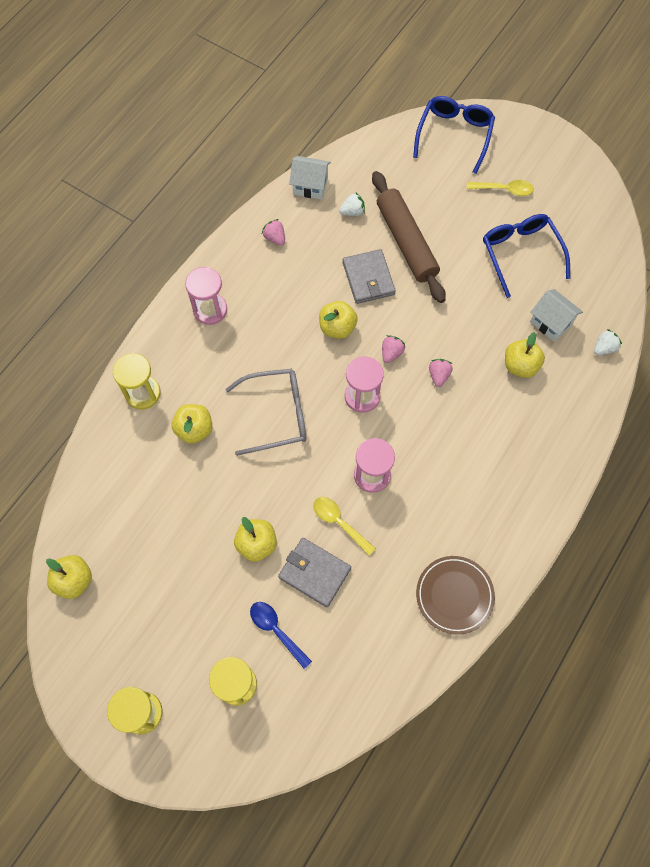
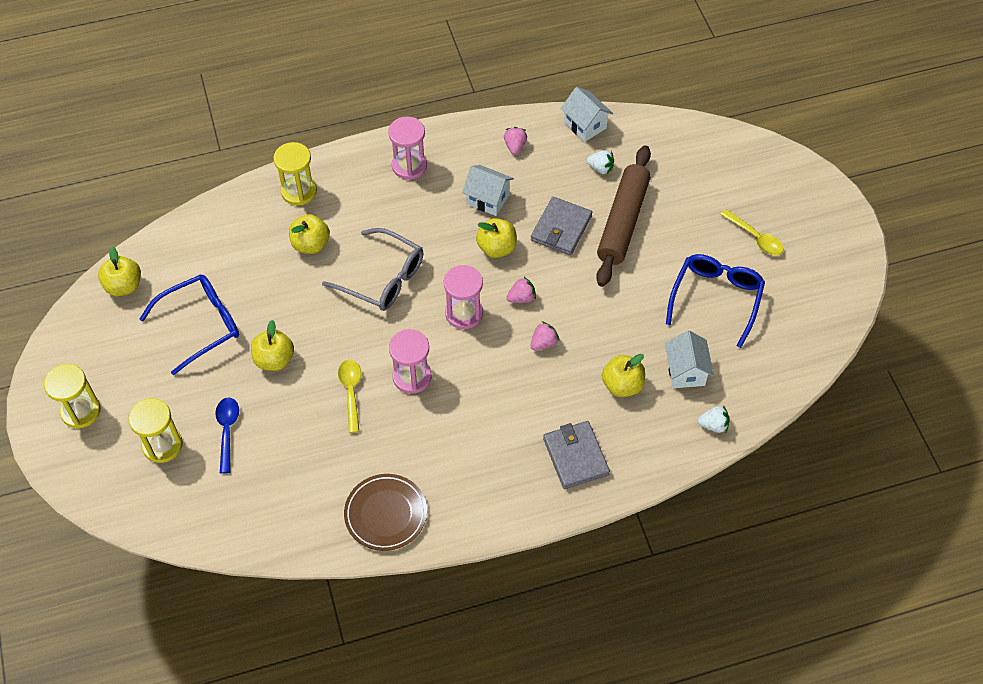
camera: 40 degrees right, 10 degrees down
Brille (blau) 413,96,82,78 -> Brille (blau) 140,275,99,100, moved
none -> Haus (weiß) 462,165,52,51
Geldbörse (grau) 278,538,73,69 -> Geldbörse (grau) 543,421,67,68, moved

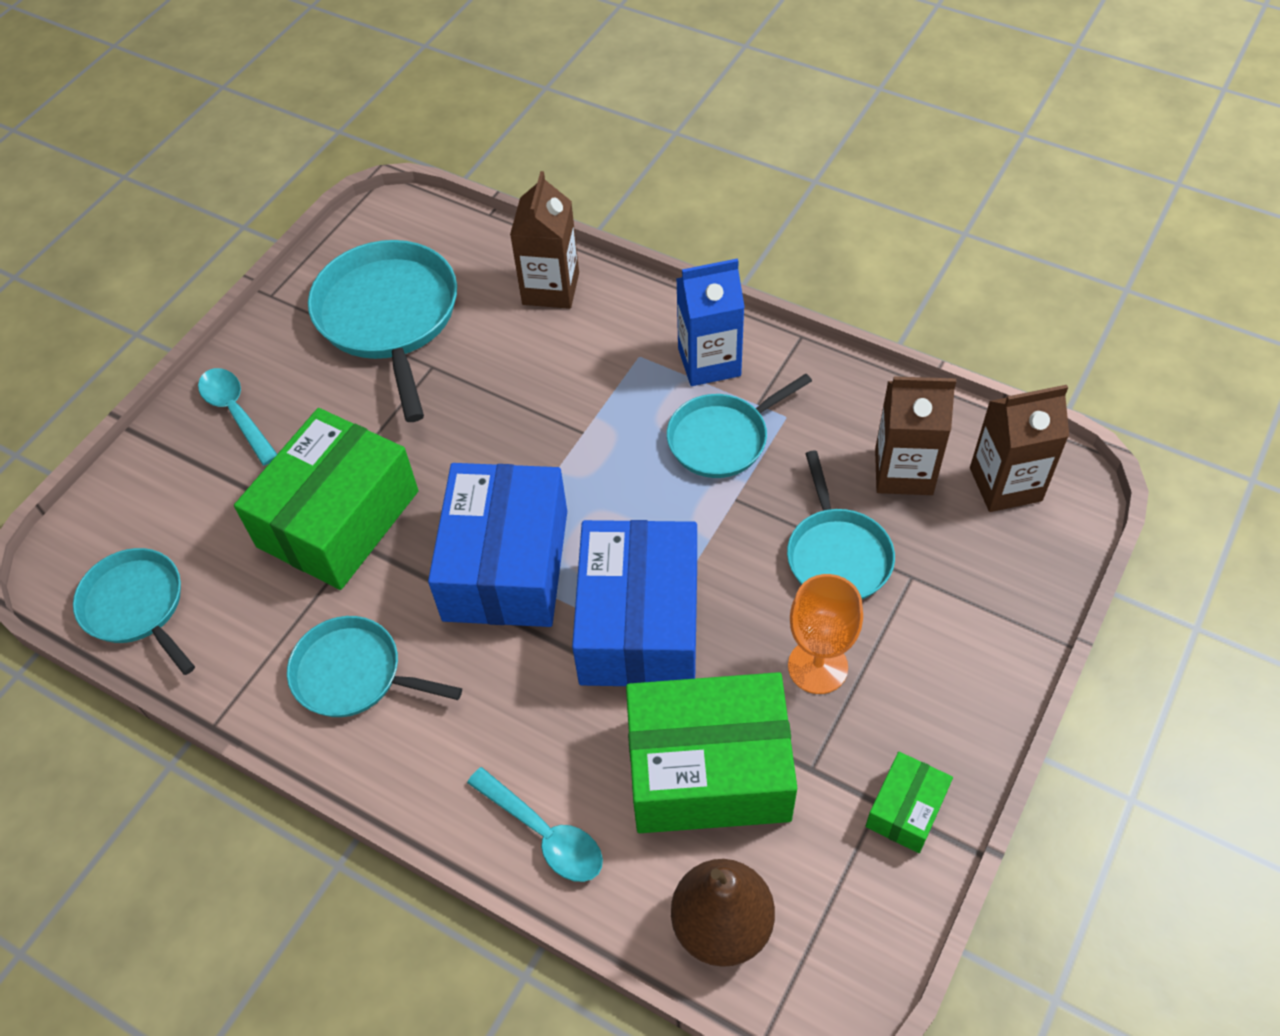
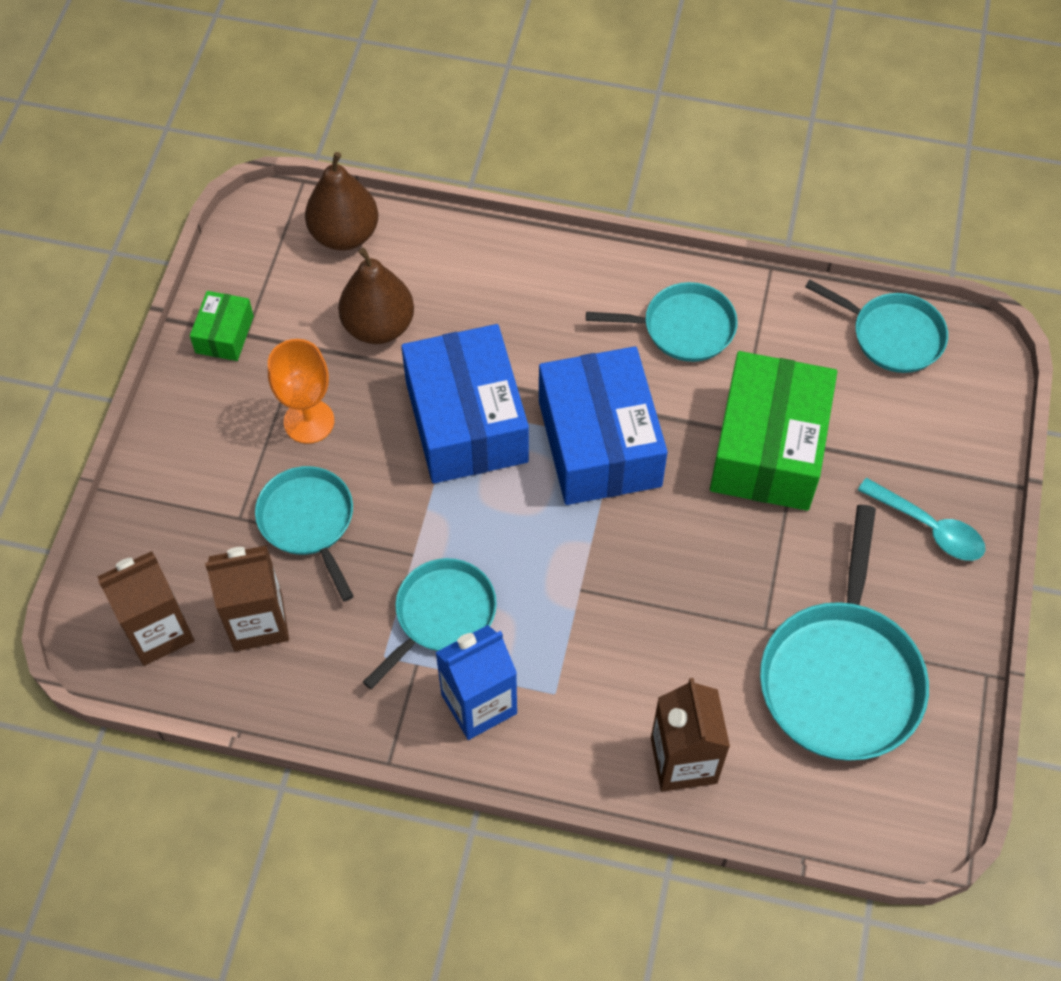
camera: 160 degrees right, 5 degrees up
Schachtel (grün) 626,672,171,161 -> Birne (braun) 338,248,76,96
Pfanne (türkis) 308,240,149,182 -> Pfanne (türkis) 760,505,169,255, 45 degrees clockwise
Löffel (türkis) 467,767,136,115 -> none

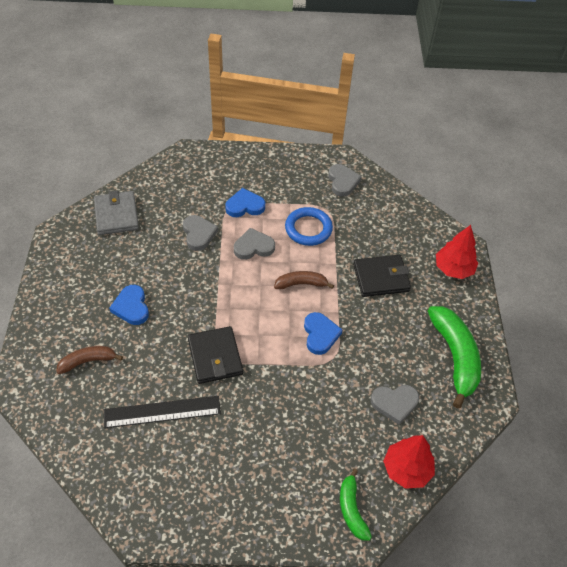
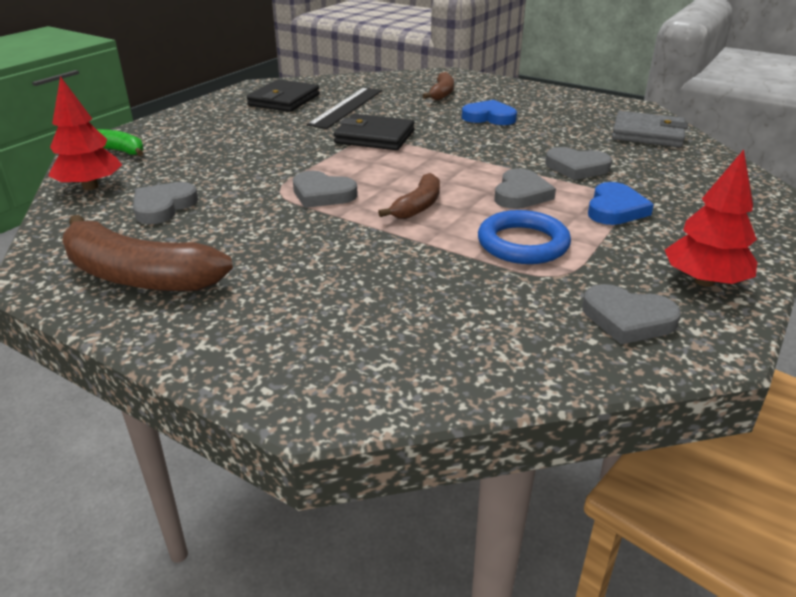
camera: 125 degrees right, 20 degrees down
Banane (grün) 428,306,53,103 -> Banane (braun) 63,214,170,77
Geldbörse (schwarz) 353,255,58,42 -> Geldbörse (schwarz) 246,79,74,33, moved
Herz (blau) 304,312,38,43 -> Herz (grau) 293,171,65,37
Baum (rot) 436,225,42,54 -> Baum (rot) 665,150,92,137, moved

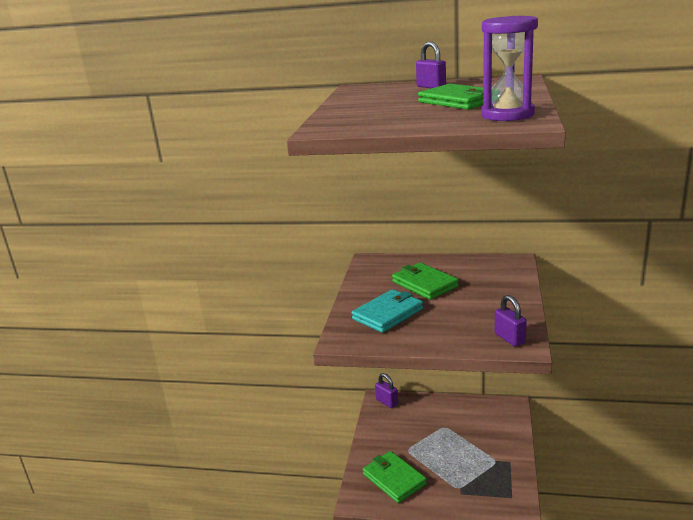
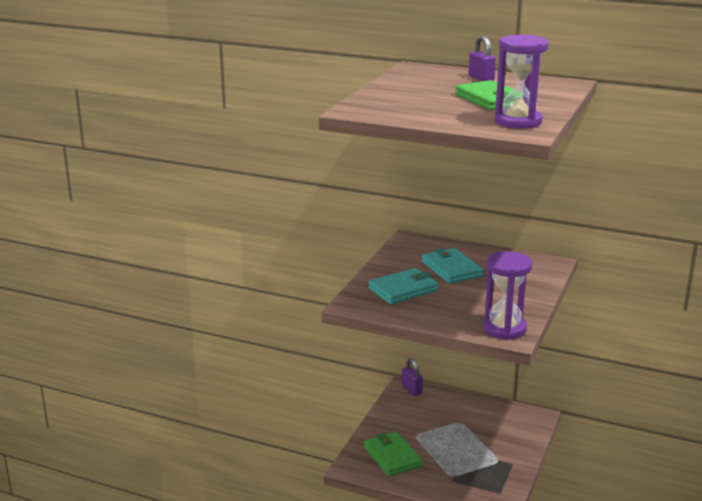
camera: 10 degrees right, 0 degrees up
Geldbörse (grün) 392,263,67,37 -> Geldbörse (türkis) 422,248,62,36
Vorhängeschloss (lila) 495,295,32,52 -> Sanduhr (lila) 483,251,49,89

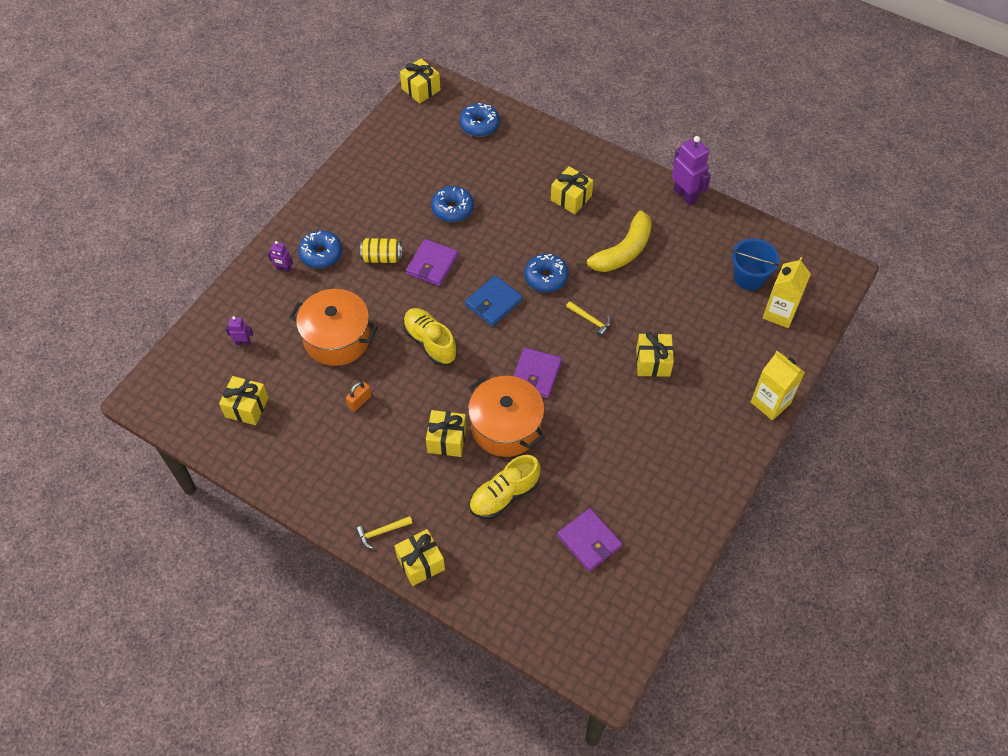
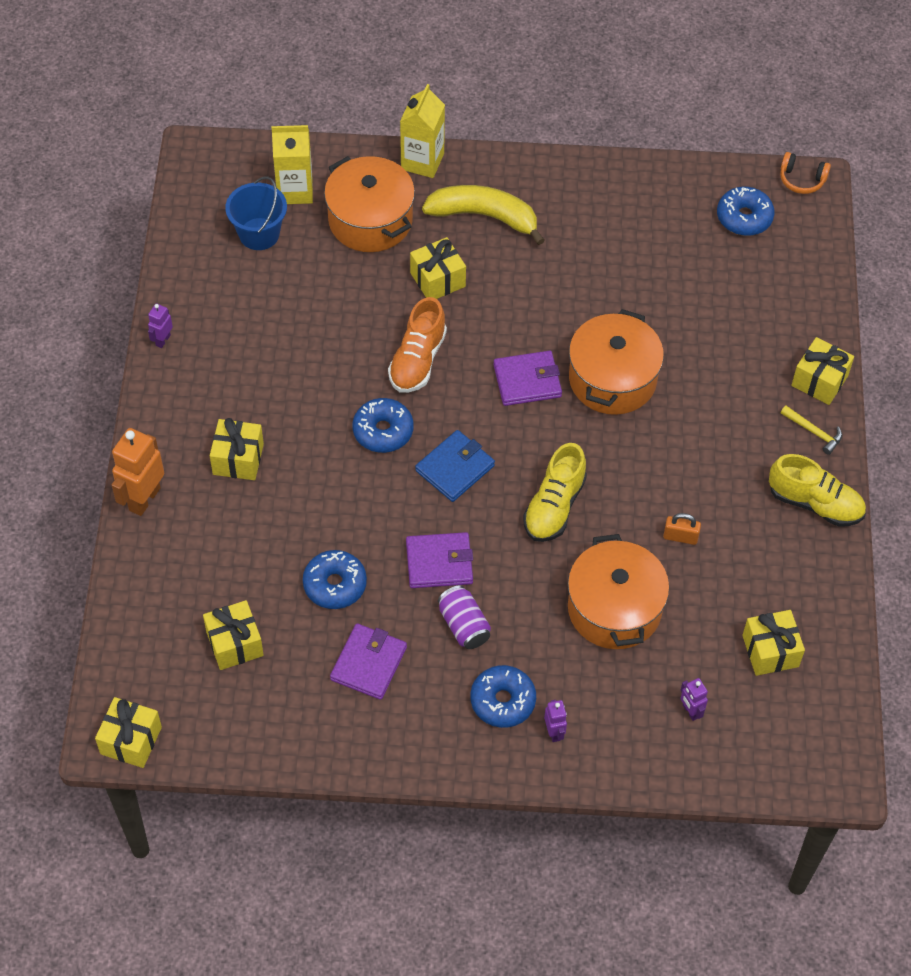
camera: 120 degrees left, 0 degrees up
none -> Roboter (orange) 112,428,52,88
Roboter (lila) 672,136,39,69 -> Roboter (lila) 148,304,25,44, x0.51
Geschenk (gelb) 426,410,40,47 -> Geschenk (gelb) 203,600,61,70, moved
none -> Kochtopf (orange) 324,156,91,96
Geldbörse (lila) 557,508,65,64 -> Geldbörse (lila) 330,623,77,77, moved
Hammer (gelb) 566,301,45,36 -> Schuh (orange) 388,297,59,96
Geldbörse (blau) 465,275,58,51 -> Geldbörse (blau) 415,430,80,72, 60 degrees counterclockwise
Banane (gelb) 576,211,76,61 -> Banane (gelb) 422,185,123,60, moved
Dose (gelb) 360,238,42,25 -> Dose (lila) 438,585,53,64
Donut (blau) 459,103,41,34 -> Donut (blau) 717,187,58,49, moved
Schuh (gelb) 469,455,71,64 -> Schuh (gelb) 769,454,97,73, moved
none -> Kopfhörer (orange) 780,152,51,42

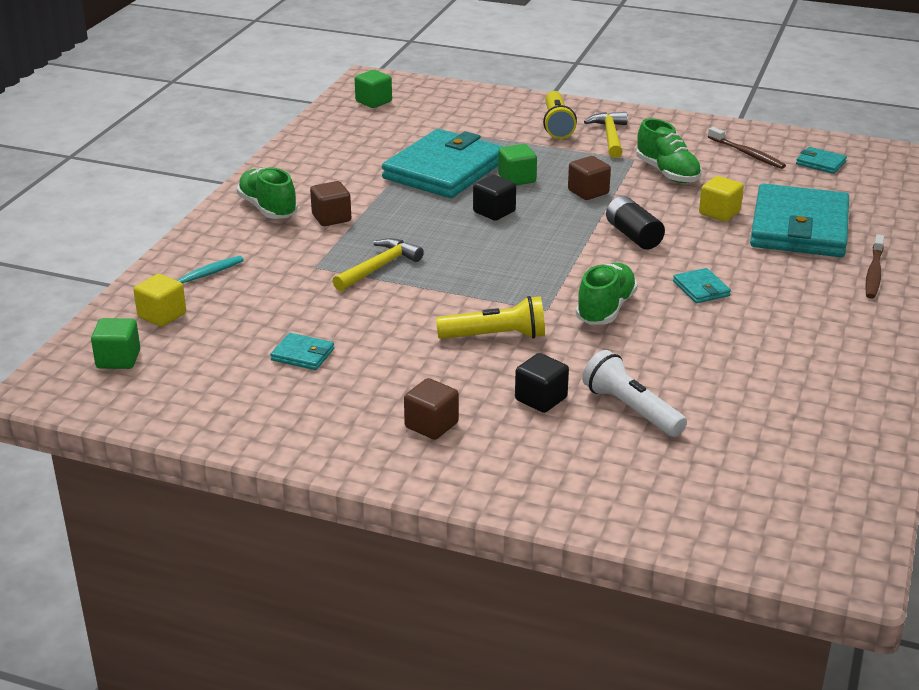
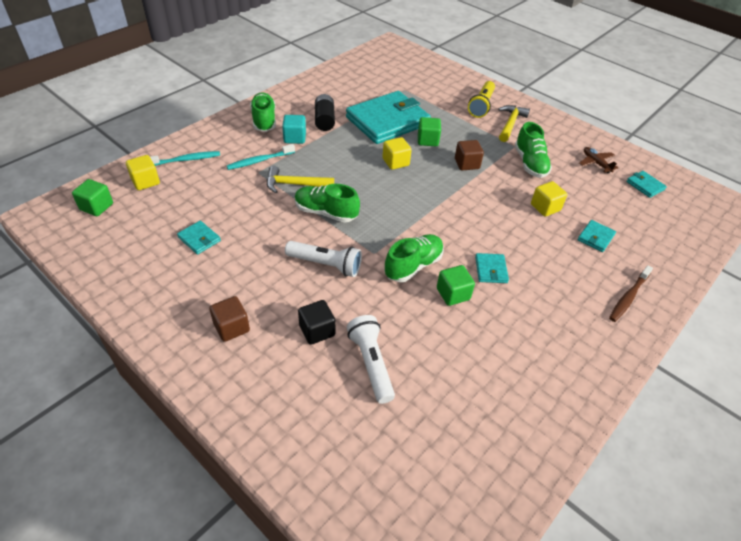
camera: 20 degrees right, 15 degrees up
none -> Zahnbürste (türkis) 227,144,68,26
Hammer (gelb) 333,238,91,53 -> Hammer (gelb) 267,166,67,27, 150 degrees counterclockwise
Kubus (braun) 310,181,41,45 -> Kubus (türkis) 282,115,24,29
Taschenlampe (gelb) 436,296,109,43 -> Taschenlampe (weiß) 285,241,77,36
none -> Schuh (grün) 295,184,65,39
Batterie (schwarz) 606,196,59,53 -> Batterie (schwarz) 315,94,20,37, moved
Kubus (schwarz) 473,175,43,46 -> Kubus (gelb) 382,137,30,33
Kubus (grün) 355,70,37,38 -> Kubus (grün) 437,265,38,41, moved
Geldbörse (türkis) 750,183,99,74 -> Geldbörse (türkis) 577,220,39,32, x0.41
Zahnbürste (braun) 708,127,78,42 -> Flugzeug (braun) 579,147,39,27

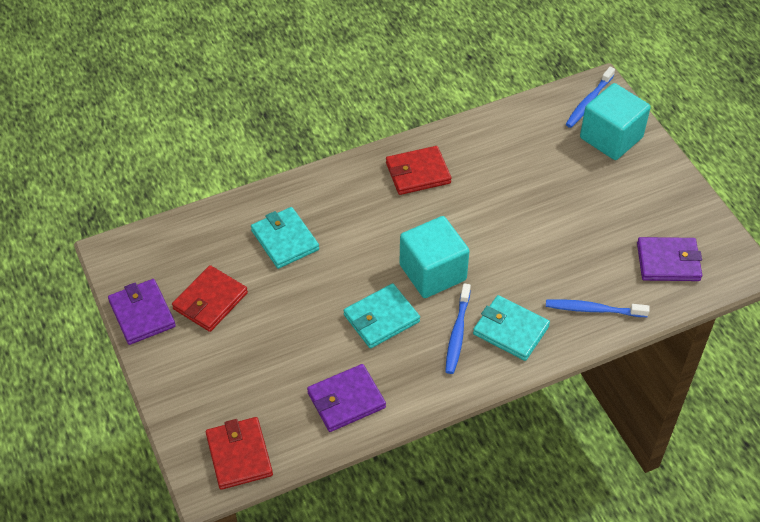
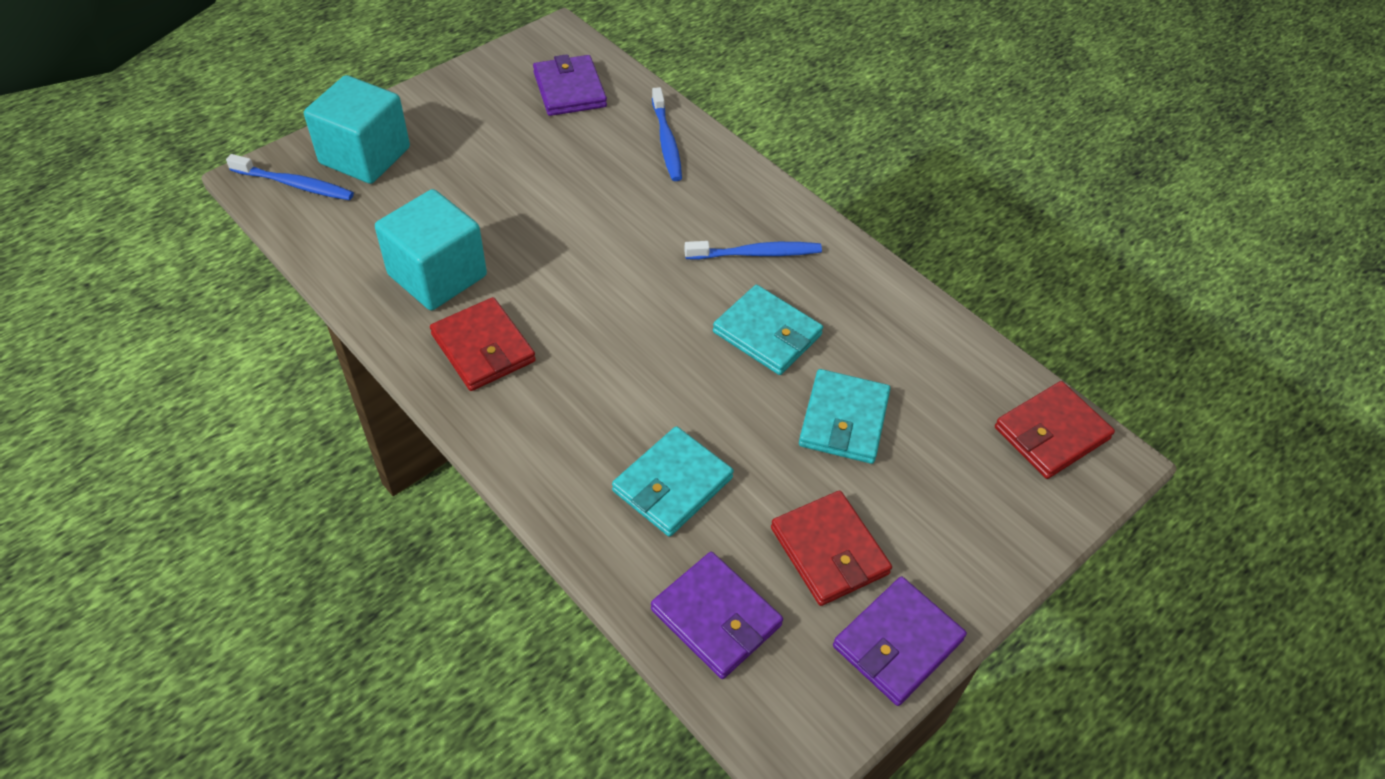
camera: 110 degrees left, 0 degrees up
Kubus (türkis) 399,216,70,82 -> Kubus (türkis) 375,189,112,121, moved
Geldbörse (lila) 307,364,79,68 -> Geldbörse (lila) 651,552,132,127, moved
Geldbörse (rot) 172,265,76,67 -> Geldbörse (rot) 771,491,121,115, 45 degrees clockwise
Geldbörse (türkis) 473,295,77,66 -> Geldbörse (türkis) 799,369,91,95, moved

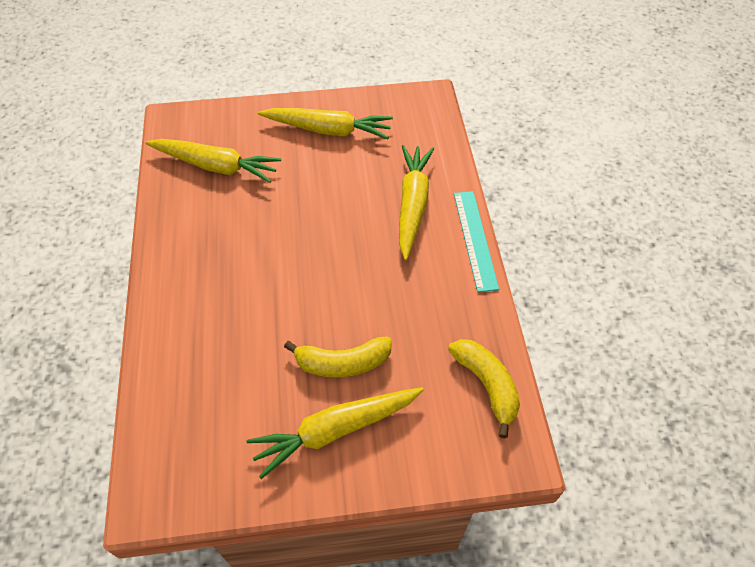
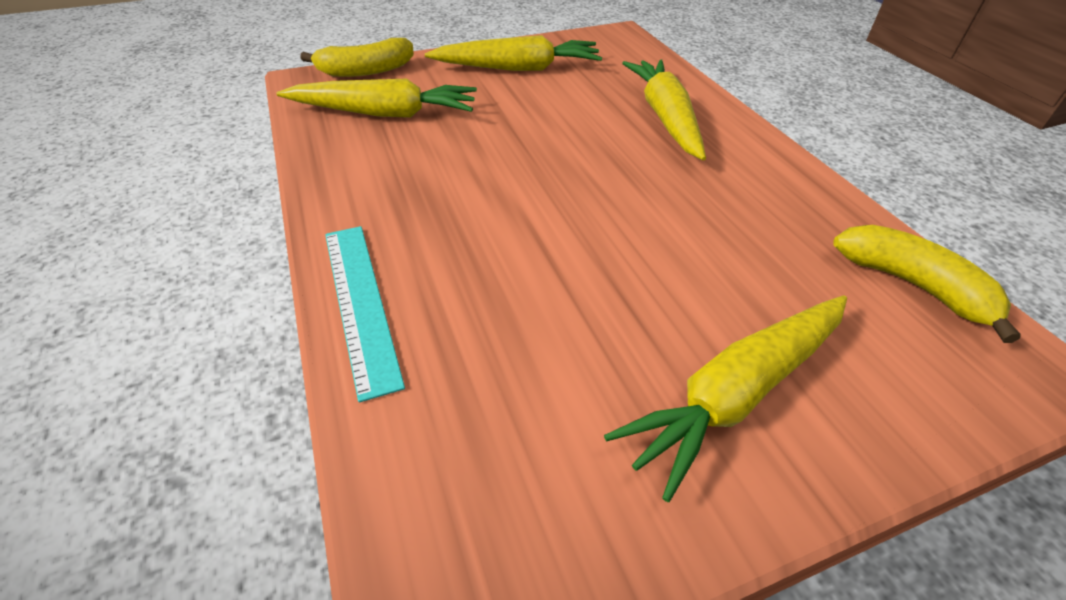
camera: 15 degrees left, 10 degrees down
Banane (gelb) 284,337,108,40 -> Banane (gelb) 300,38,114,39, moved
Lineal (türkis) 454,191,45,101 -> Lineal (türkis) 325,226,80,176, moved

